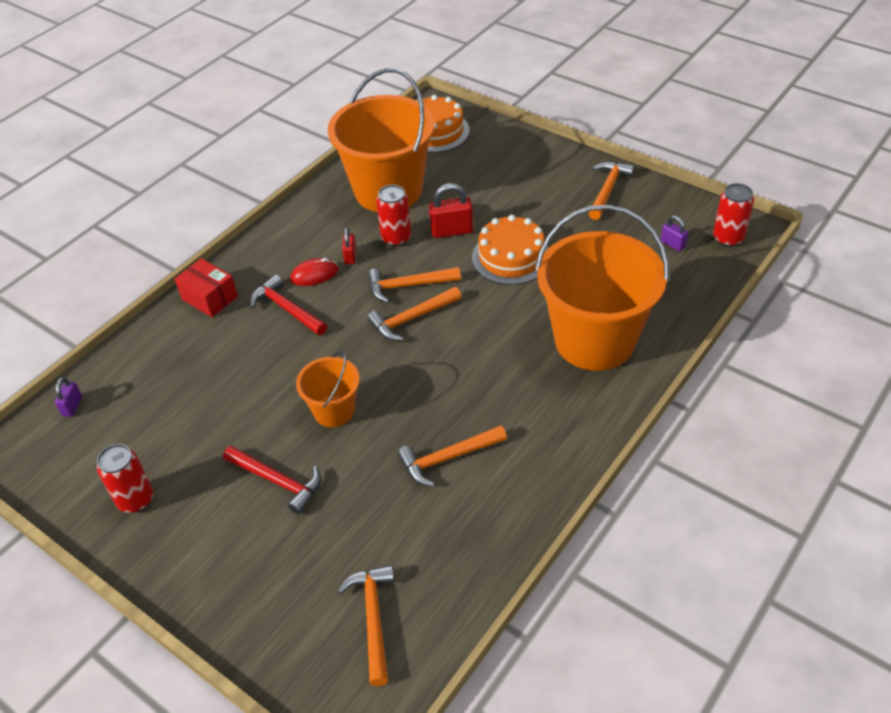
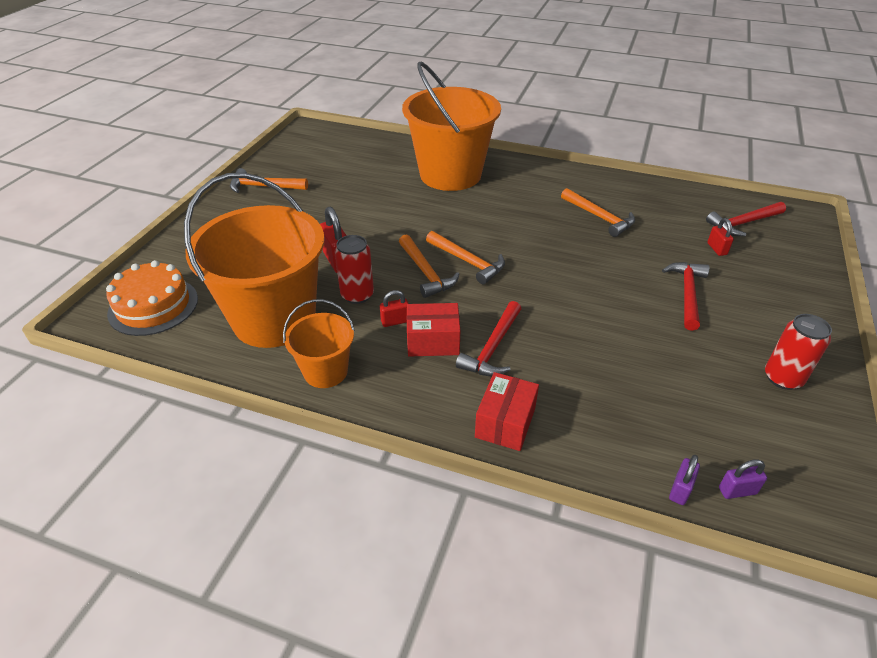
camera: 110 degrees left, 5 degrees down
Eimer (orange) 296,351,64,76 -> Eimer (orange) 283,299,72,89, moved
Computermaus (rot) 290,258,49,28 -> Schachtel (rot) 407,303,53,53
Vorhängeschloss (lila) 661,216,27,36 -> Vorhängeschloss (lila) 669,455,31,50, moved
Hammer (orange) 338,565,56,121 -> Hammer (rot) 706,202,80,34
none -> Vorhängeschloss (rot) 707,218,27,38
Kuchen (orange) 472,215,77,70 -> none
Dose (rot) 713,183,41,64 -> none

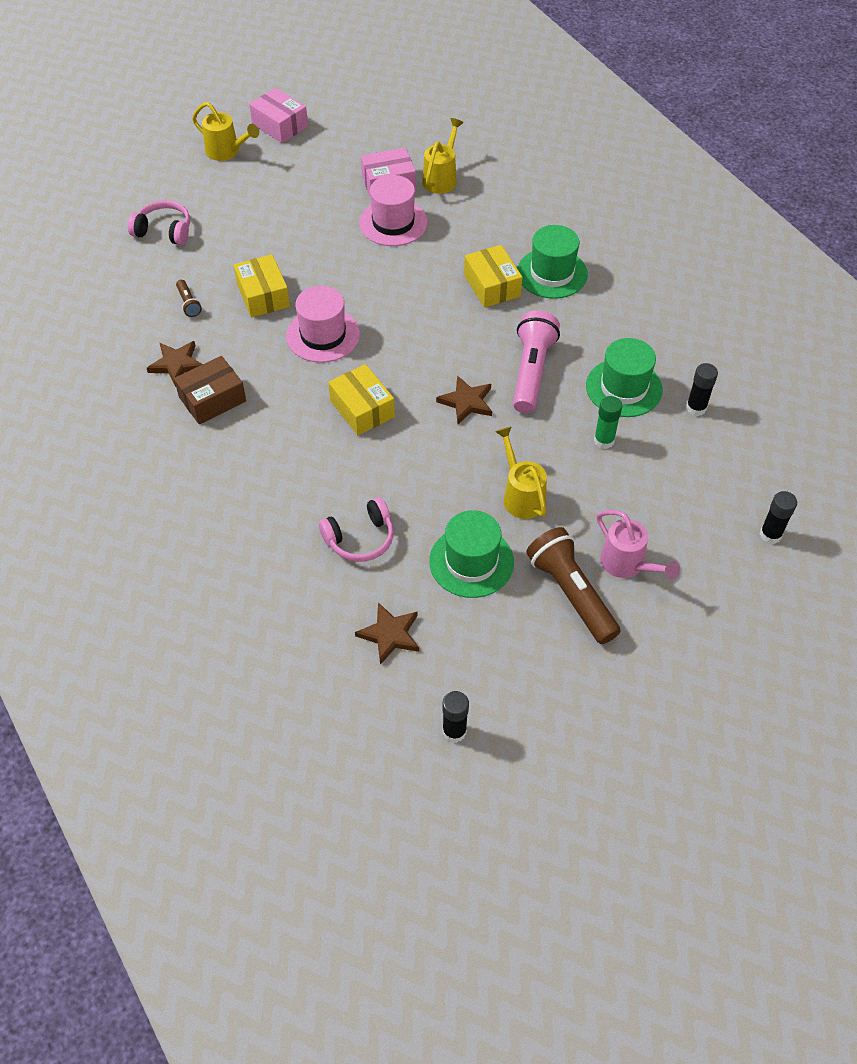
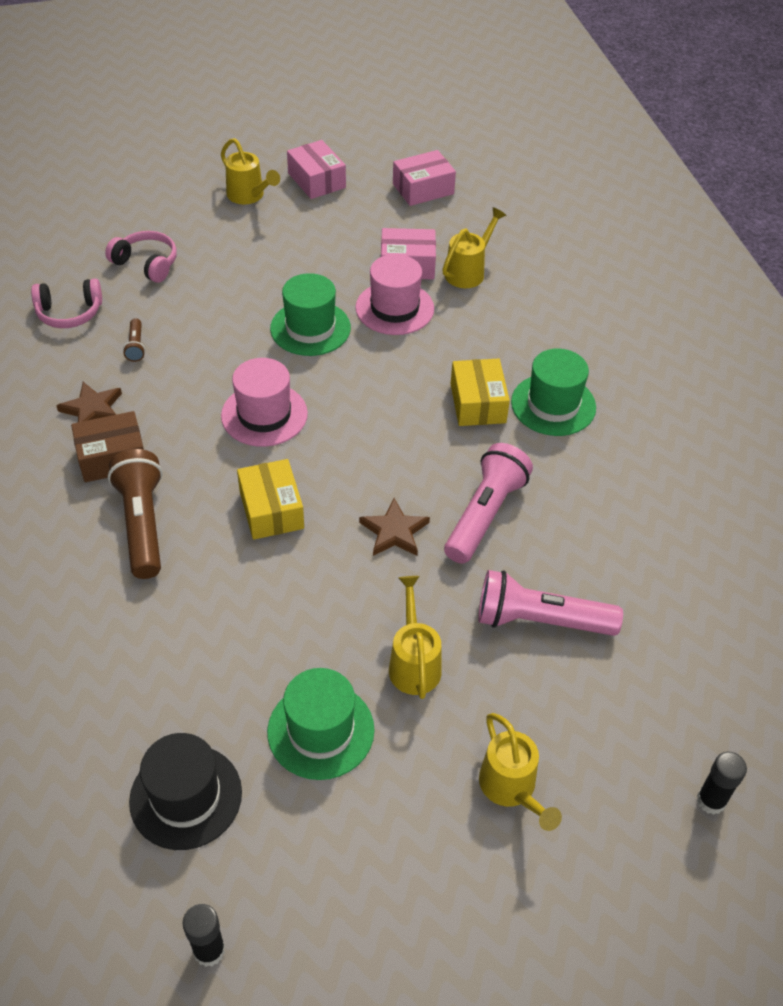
camera: 15 degrees right, 5 degrees down
Kopfhörer (rosa) 319,497,75,65 -> Kopfhörer (rosa) 31,278,71,50, moved
Taschenlampe (braun) 526,527,95,117 -> Taschenlampe (braun) 108,449,55,130, moved
Stern (braun) 355,602,64,63 -> Hut (schwarz) 129,733,113,117
Hut (grün) 586,338,77,79 -> Hut (grün) 270,273,81,83, moved
none -> Schachtel (rosa) 393,150,63,56
Klebestift (grün) 594,396,28,53 -> Taschenlampe (rosa) 478,570,145,66
Gießkanne (rosa) 597,510,83,69 -> Gießkanne (gelb) 479,713,83,118
Schachtel (gelb) 234,254,56,63 -> none
Klebestift (schwarz) 686,363,32,53 -> none

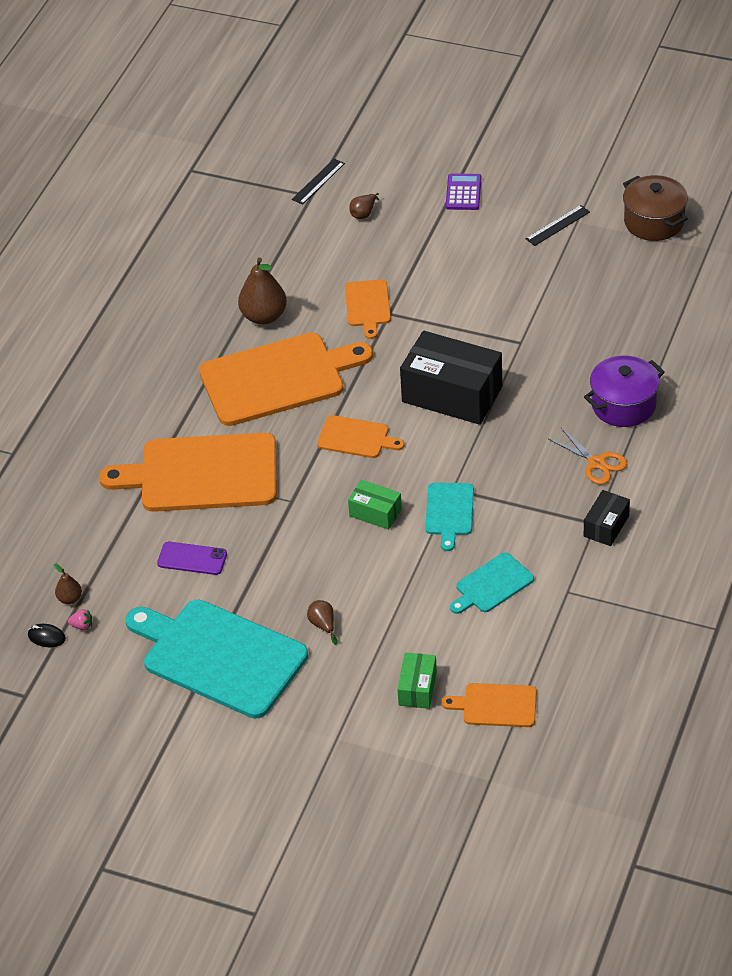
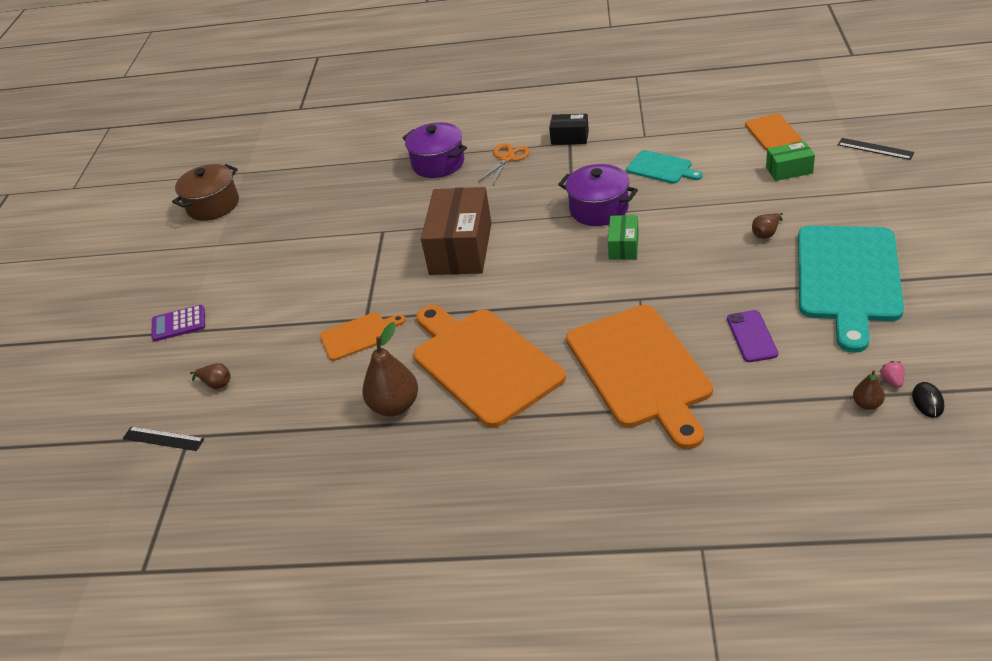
camera: 105 degrees left, 5 degrees down
Schachtel (schwarz) 400,331,102,94 -> Schachtel (braun) 421,187,71,88
Schneidebrett (türkis) 425,483,49,68 -> Kochtopf (lila) 558,164,80,62
Lineal (schwarz) 526,205,64,41 -> Lineal (schwarz) 838,138,77,22, moved
Schneidebrett (orange) 317,415,88,43 -> none

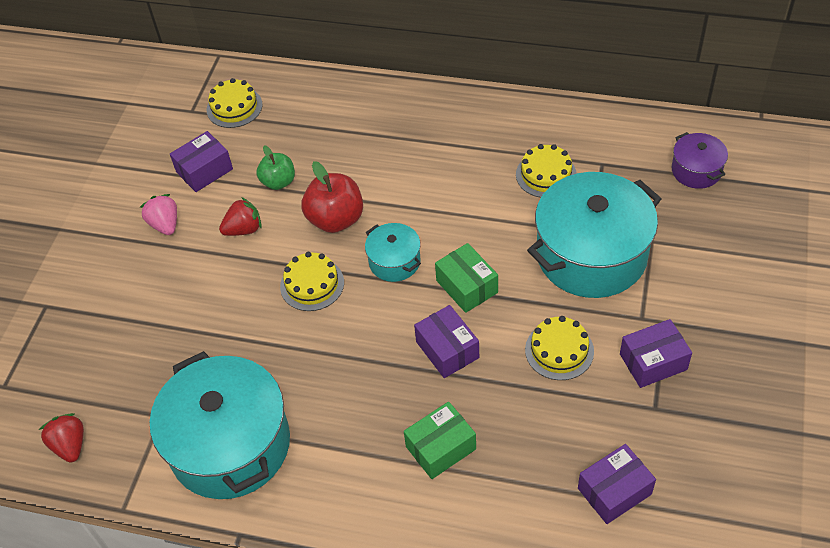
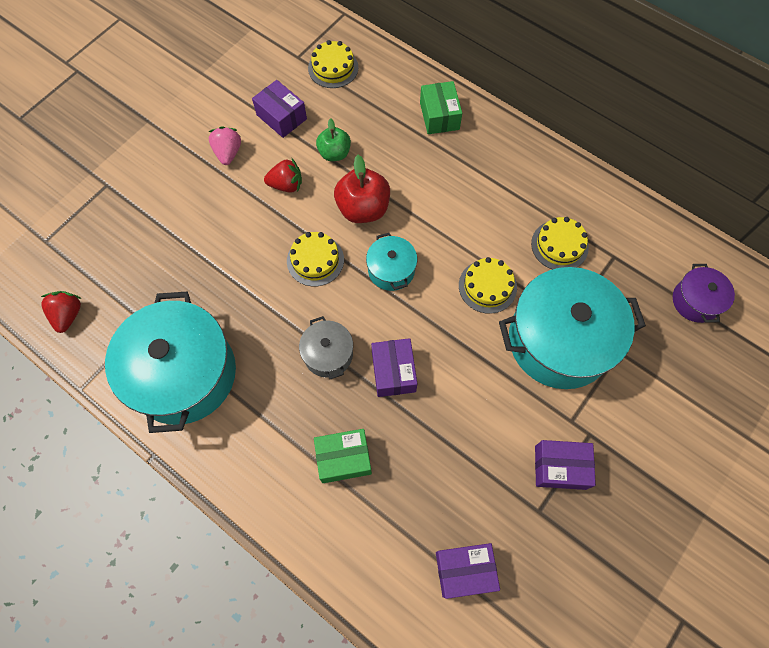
camera: 20 degrees right, 15 degrees up
Schachtel (lila) 170,131,63,61 -> Schachtel (lila) 252,80,55,58, 60 degrees clockwise
none -> Kochtopf (grau) 299,316,54,63
Schachtel (grün) 435,243,63,70 -> Schachtel (grün) 420,81,42,53, moved
Kuchen (gelb) 525,316,69,64 -> Kuchen (gelb) 459,257,58,57, moved

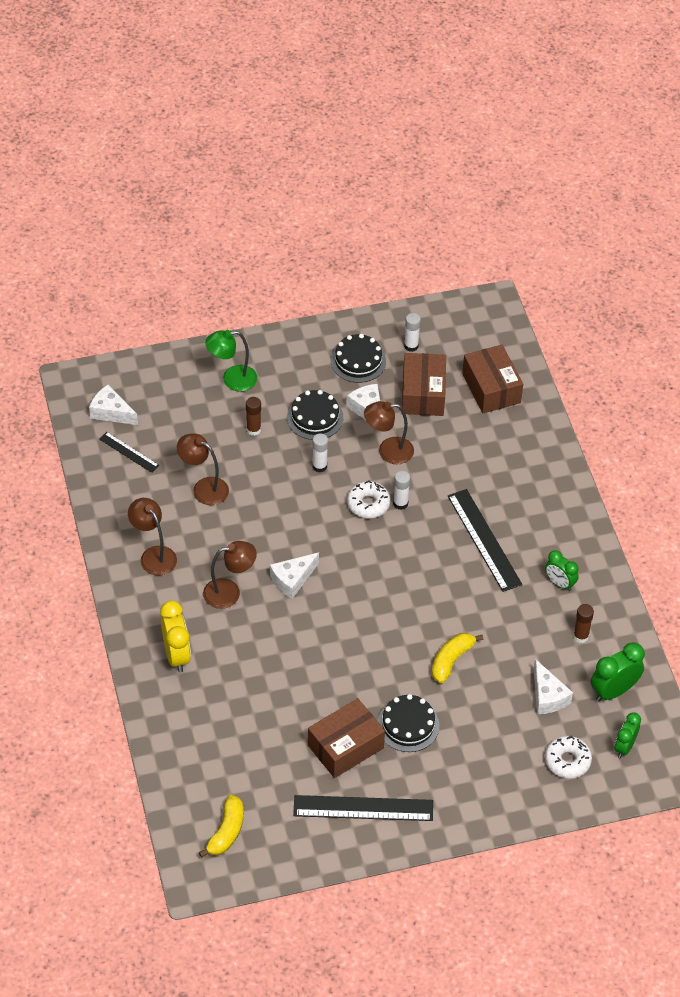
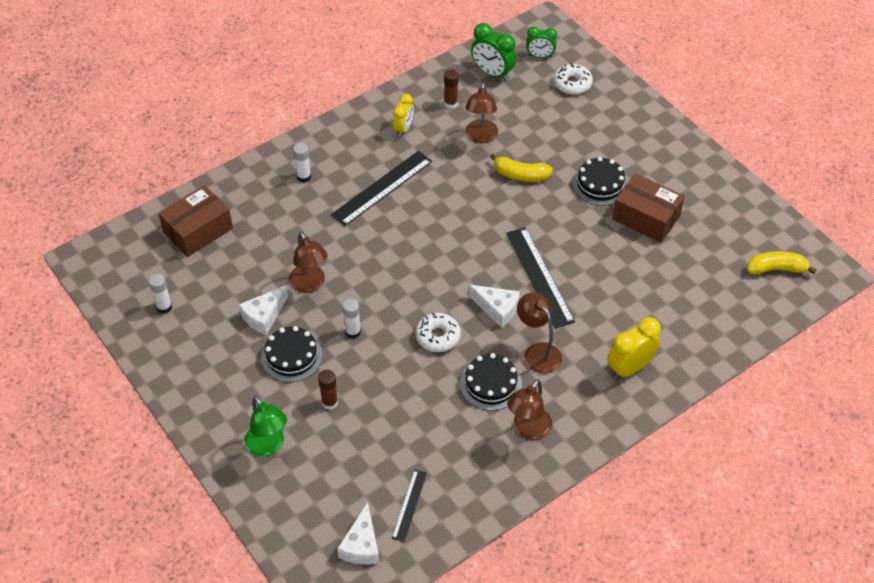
camera: 110 degrees left, 0 degrees up
Klebestift (weiß) 393,471,17,39 -> Klebestift (weiß) 293,143,18,39, moved
Wecker (grün) 545,550,34,41 -> Wecker (gelb) 393,94,21,43
Donut (weiß) 347,480,43,38 -> Donut (weiß) 416,313,45,39, moved
Kuchen (schwarz) 331,334,55,49 -> Kuchen (schwarz) 460,353,62,58, moved
Lampe (braun) 177,433,52,72 -> Lampe (braun) 465,82,33,61, moved
Lineal (schwarz) 293,795,140,26 -> Lineal (schwarz) 506,227,69,102, moved
Schachtel (braun) 402,353,44,63 -> none
Käse (weiß) 534,659,39,55 -> none

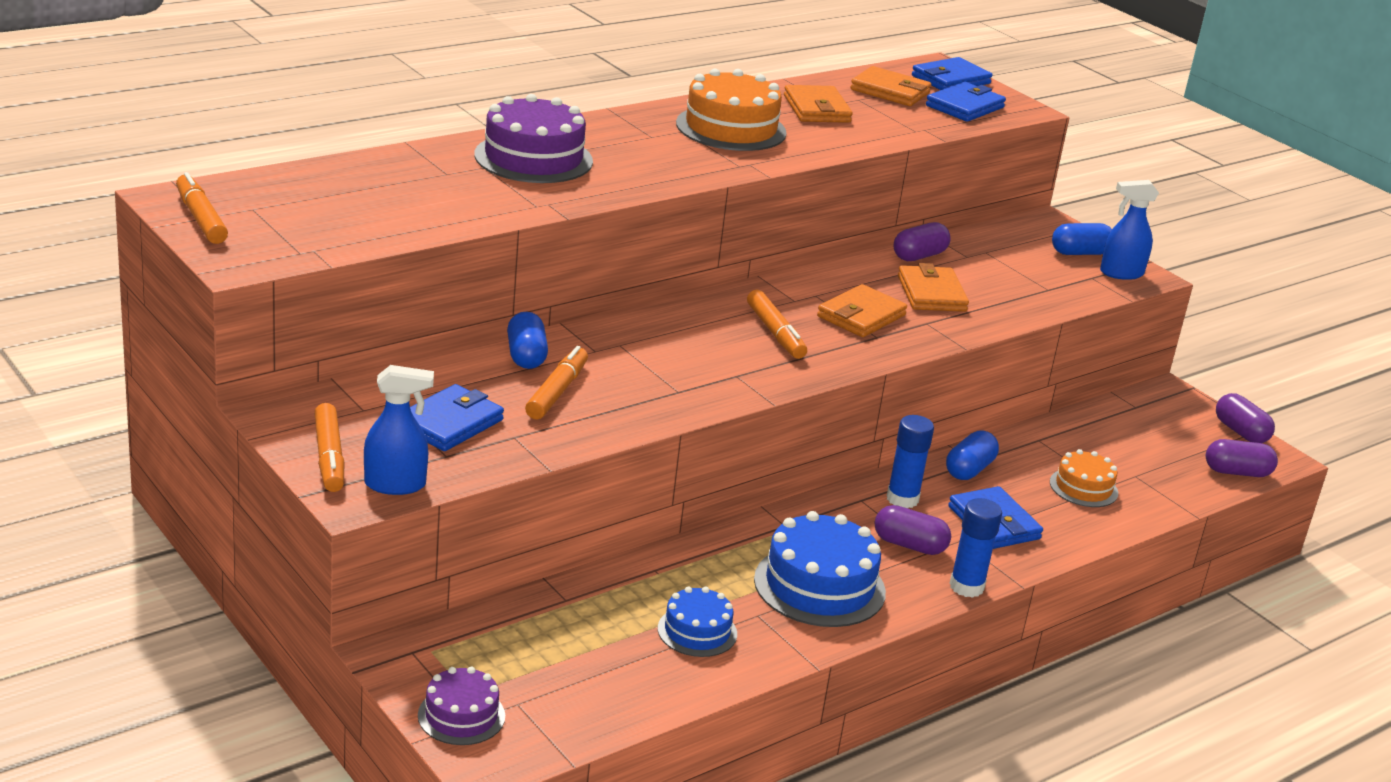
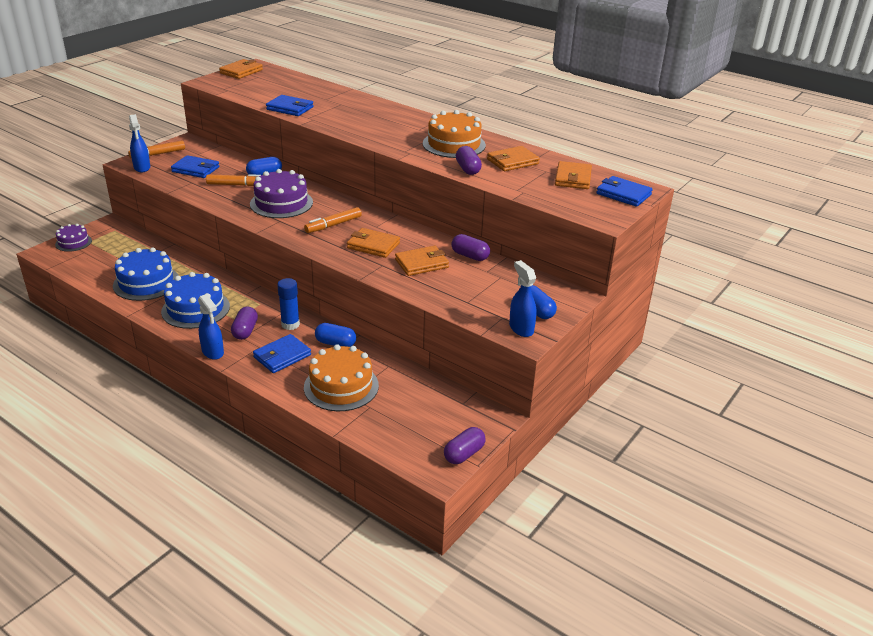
camera: 75 degrees right, 5 degrees up
Kuchen (blau) 658,586,79,71 -> Kuchen (blau) 113,247,66,54, x1.73
Klebestift (blau) 949,498,53,100 -> Sprühflasche (blau) 198,294,26,66
Filzstift (orange) 176,172,52,72 -> Geldbörse (orange) 219,59,44,20
Kuchen (lila) 474,94,119,89 -> Kuchen (lila) 250,169,63,49, moved
Geldbörse (blau) 926,82,80,40 -> Geldbörse (blau) 266,95,48,21, moved
Kuchen (orange) 1050,449,68,58 -> Kuchen (orange) 304,344,75,67, x1.73
Kapsel (lila) 1206,439,72,38 -> Kapsel (lila) 456,146,26,29, moved

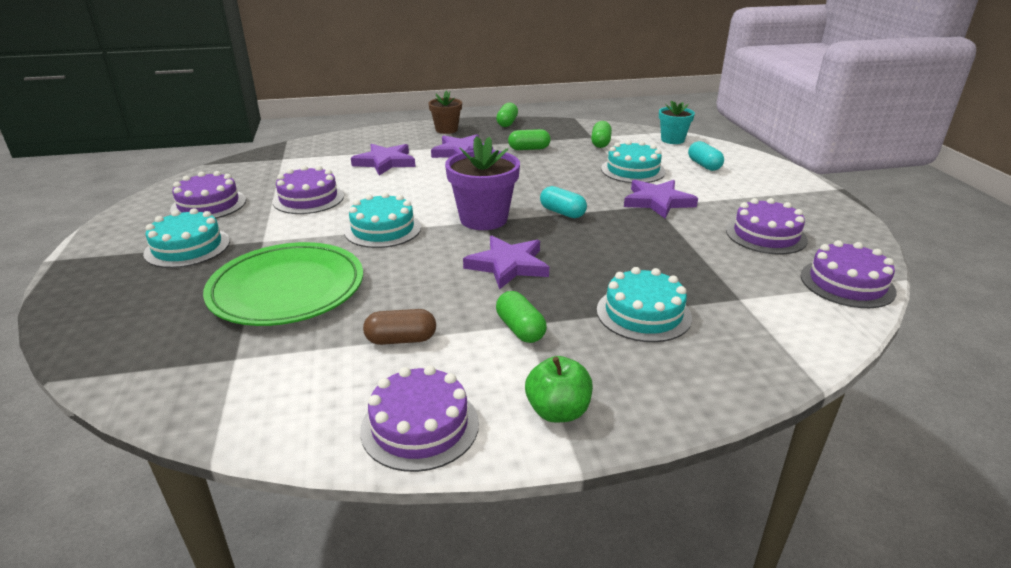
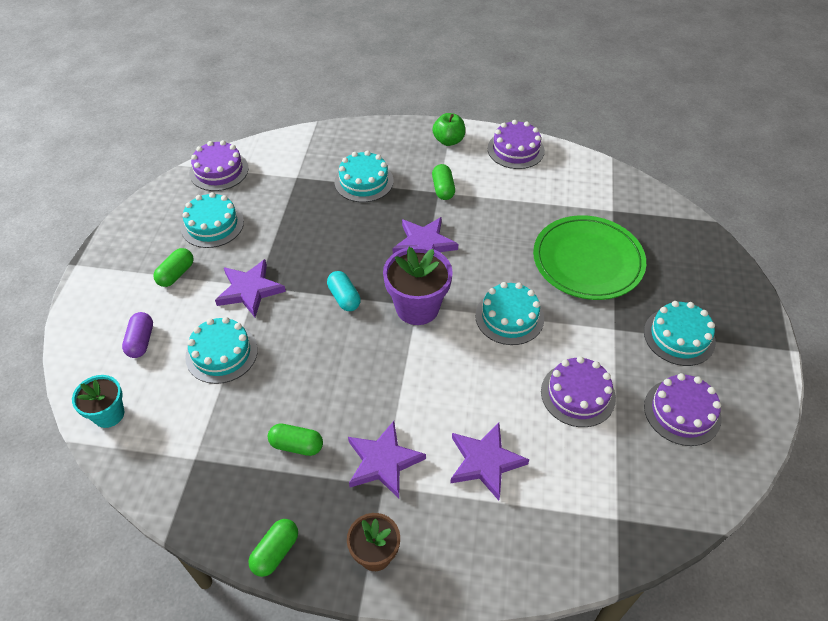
camera: 160 degrees left, 20 degrees up
Kapsel (türkis) 688,141,36,30 -> Kapsel (lila) 122,312,31,46
Kapsel (grün) 591,121,21,27 -> Kapsel (grün) 153,248,41,39, moved
Kuchen (lila) 726,198,82,56 -> Kuchen (türkis) 181,192,63,56
Kapsel (braun) 363,309,73,36 -> none

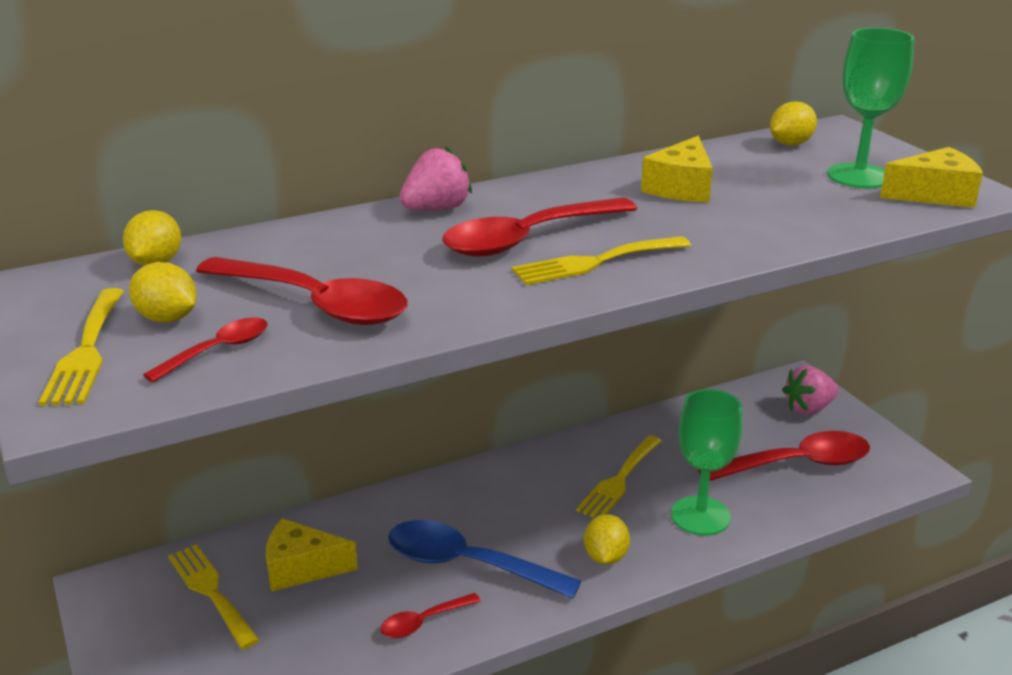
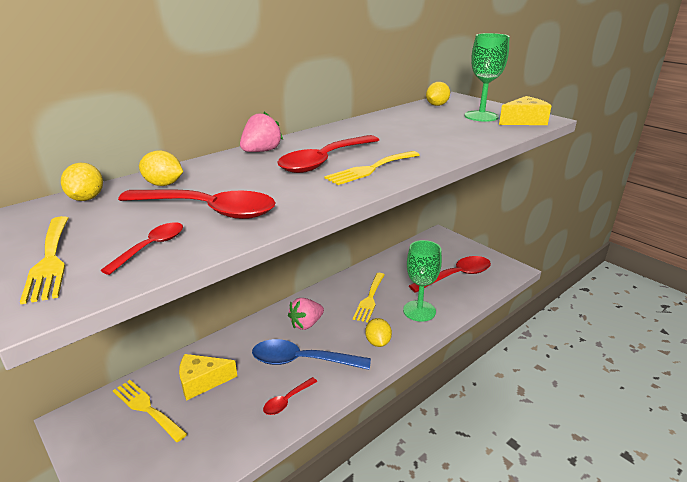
camera: 15 degrees left, 0 degrees up
Zitrone (gelb) 129,262,68,60 -> Zitrone (gelb) 139,150,44,36, moved
Erdbeere (rosa) 782,366,56,48 -> Erdbeere (rosa) 288,298,36,32, moved
Käse (gelb) 641,136,72,66 -> none

